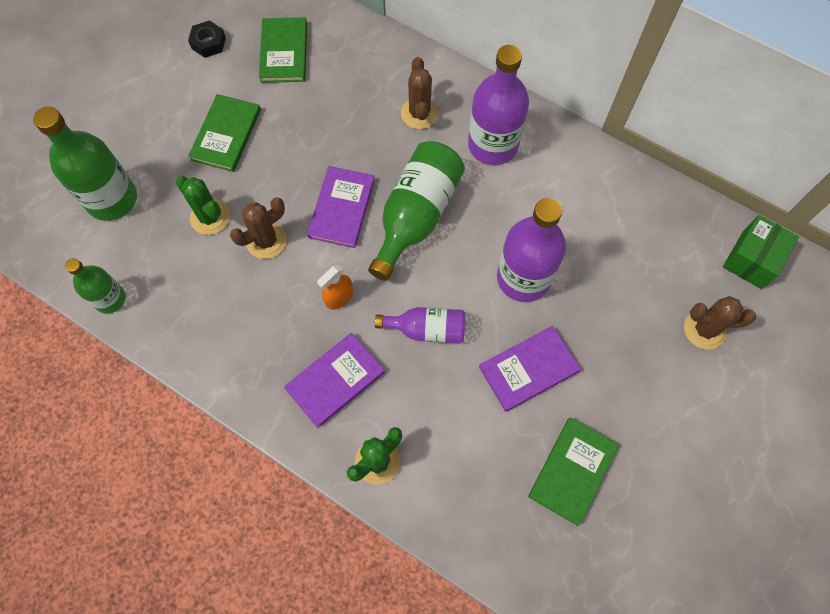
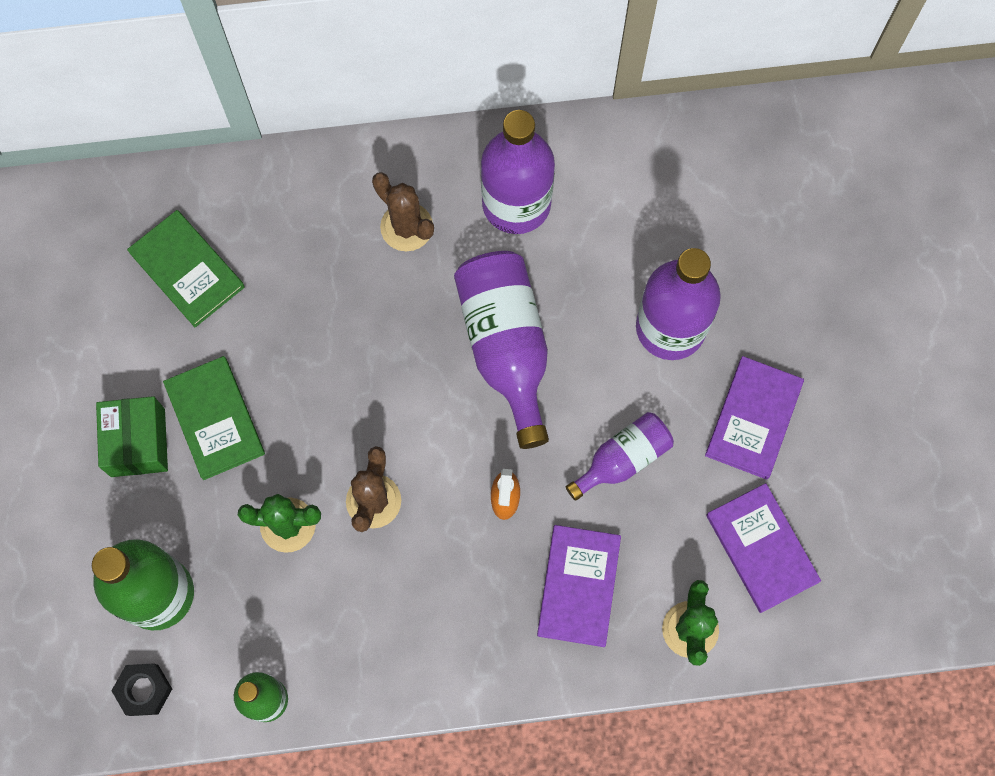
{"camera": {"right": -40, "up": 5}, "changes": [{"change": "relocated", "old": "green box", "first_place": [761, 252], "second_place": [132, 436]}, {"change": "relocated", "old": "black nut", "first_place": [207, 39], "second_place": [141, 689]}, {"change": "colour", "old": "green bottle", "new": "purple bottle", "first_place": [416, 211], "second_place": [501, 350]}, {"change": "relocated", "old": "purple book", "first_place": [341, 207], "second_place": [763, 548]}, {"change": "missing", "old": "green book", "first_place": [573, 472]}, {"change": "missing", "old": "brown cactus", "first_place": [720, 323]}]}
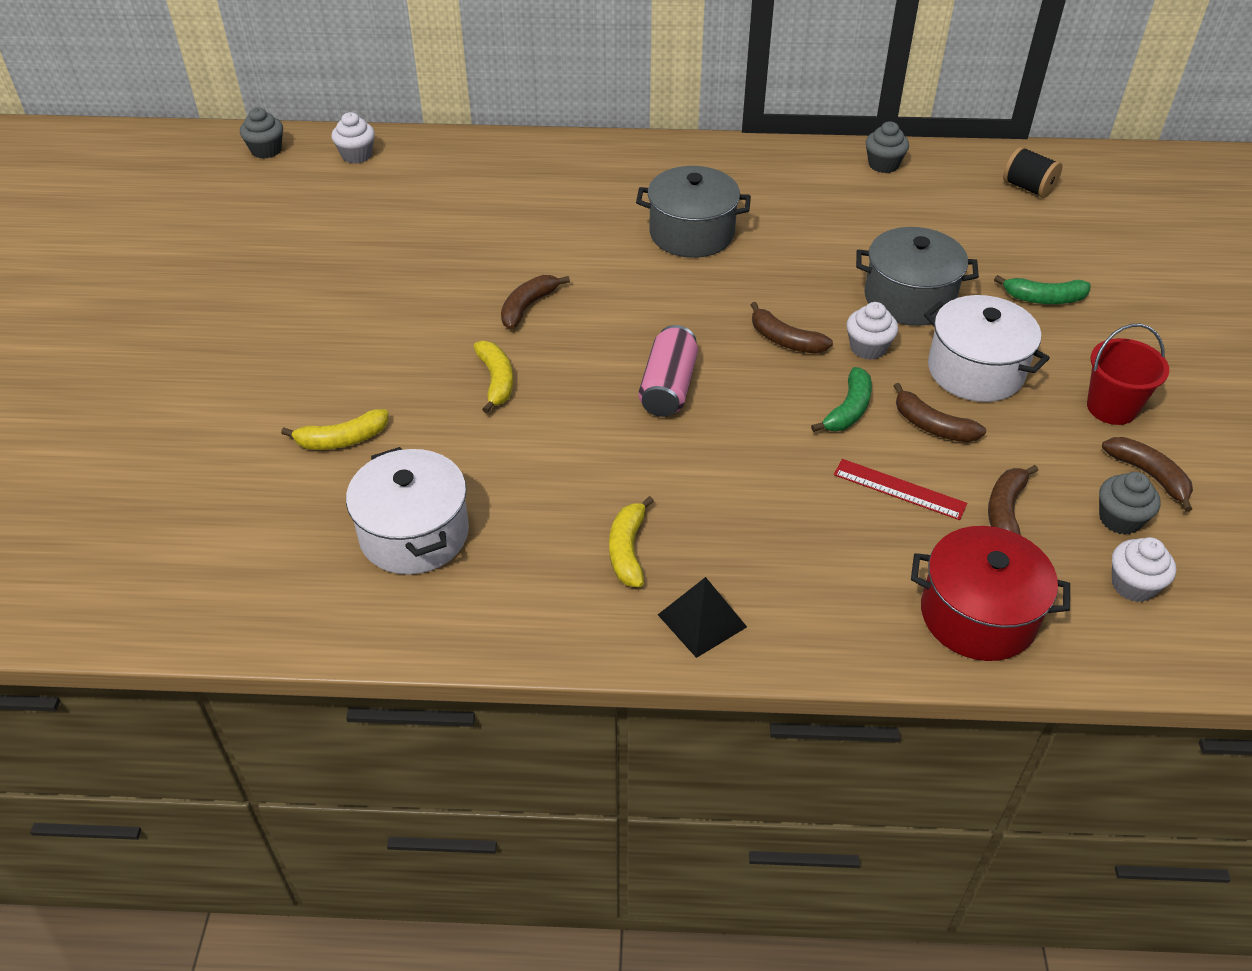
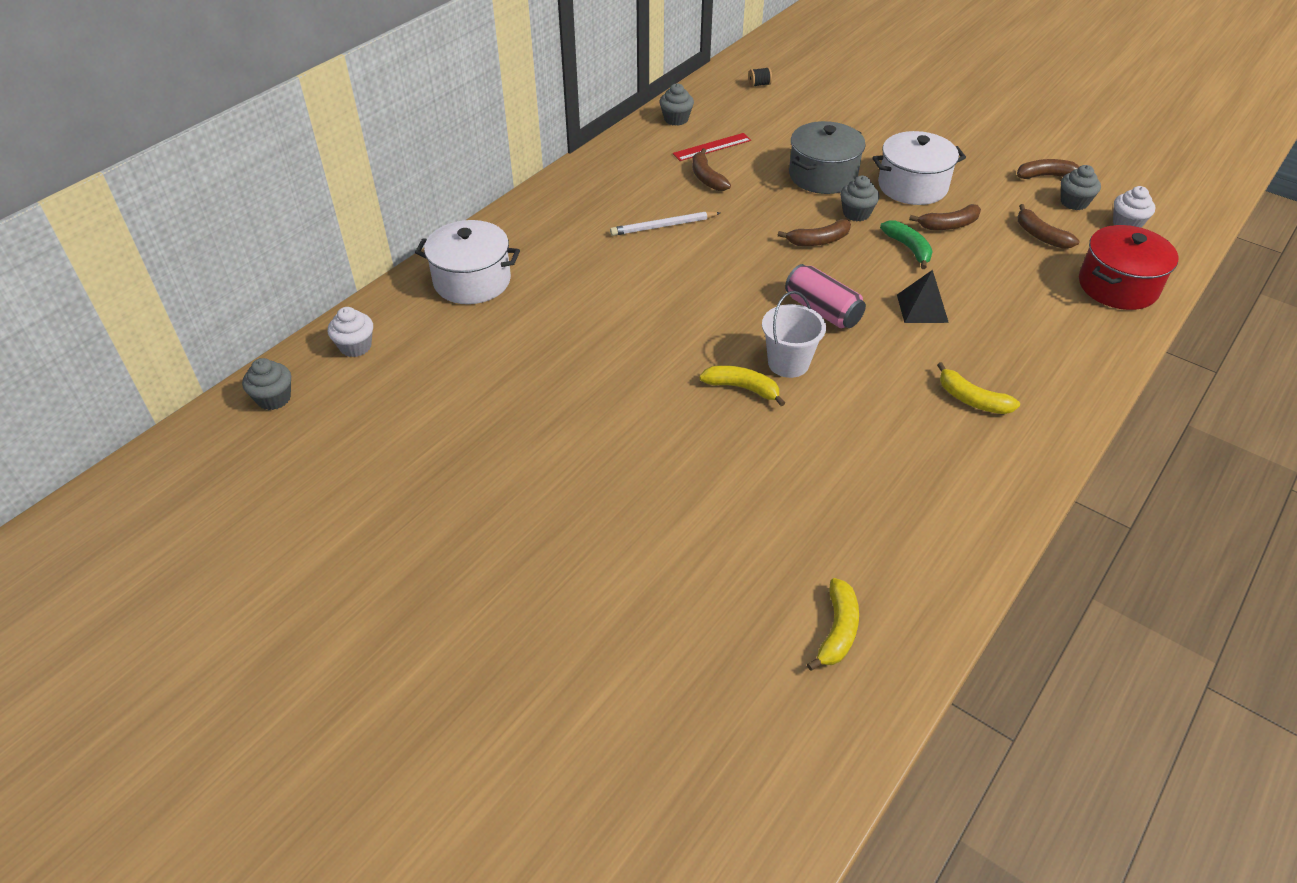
{"camera": {"right": -55, "up": 0}, "changes": [{"change": "relocated", "old": "white pot", "first_place": [407, 511], "second_place": [467, 262]}, {"change": "exchanged", "old": "grey pot", "new": "white pencil", "first_place": [693, 212], "second_place": [665, 223]}, {"change": "relocated", "old": "red ruler", "first_place": [900, 489], "second_place": [712, 147]}, {"change": "relocated", "old": "brown banana", "first_place": [535, 302], "second_place": [711, 169]}, {"change": "size", "old": "black spool", "first_place": [1032, 172], "second_place": [760, 77], "factor": 0.6}, {"change": "appeared", "new": "white bucket", "second_place": [794, 334]}, {"change": "relocated", "old": "yellow banana", "first_place": [334, 429], "second_place": [833, 624]}, {"change": "colour", "old": "white cupcake", "new": "grey cupcake", "first_place": [872, 331], "second_place": [860, 198]}, {"change": "relocated", "old": "black pyramid", "first_place": [702, 617], "second_place": [923, 296]}, {"change": "missing", "old": "green banana", "first_place": [1042, 289]}, {"change": "missing", "old": "red bucket", "first_place": [1128, 374]}]}
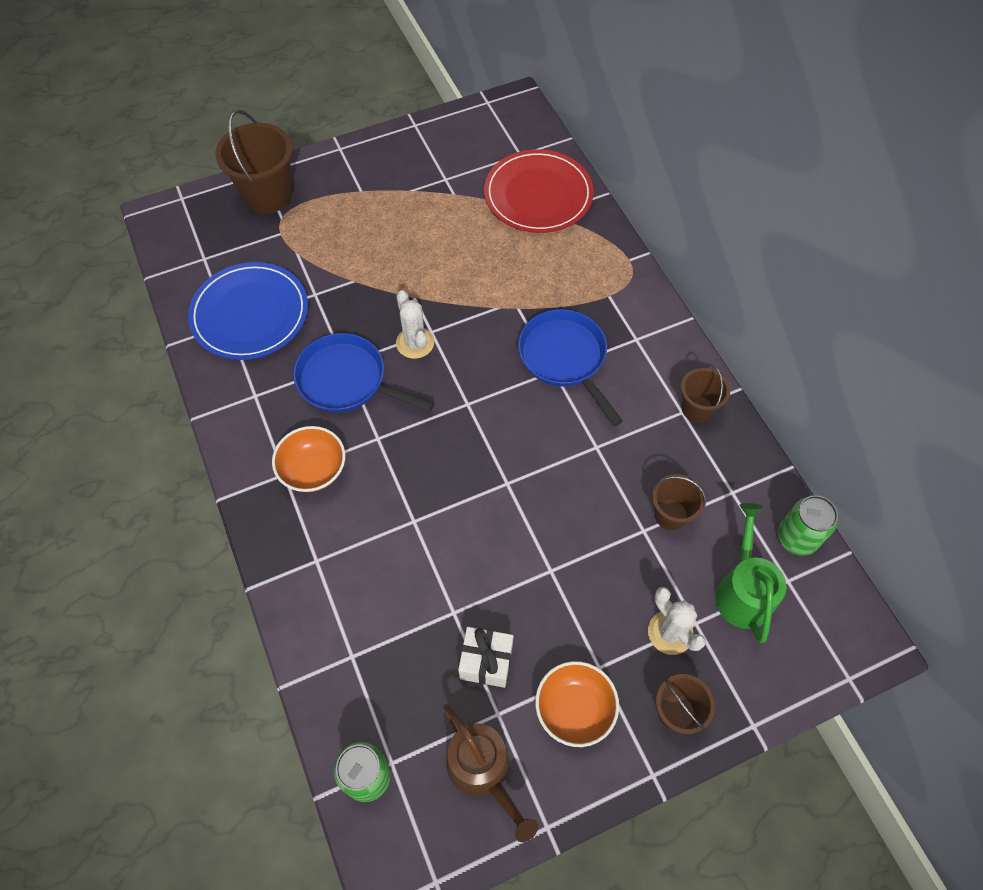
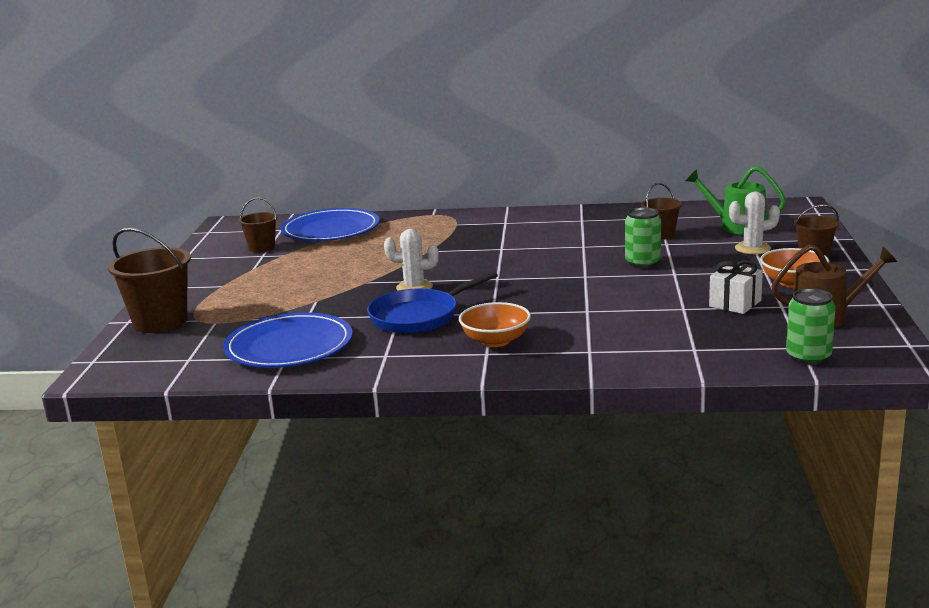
{"camera": {"right": -60, "up": -40}, "changes": [{"change": "relocated", "old": "brown bucket", "first_place": [705, 392], "second_place": [258, 225]}, {"change": "colour", "old": "red plate", "new": "blue plate", "first_place": [539, 191], "second_place": [330, 224]}, {"change": "relocated", "old": "green can", "first_place": [808, 525], "second_place": [643, 237]}, {"change": "missing", "old": "blue pan", "first_place": [570, 367]}]}
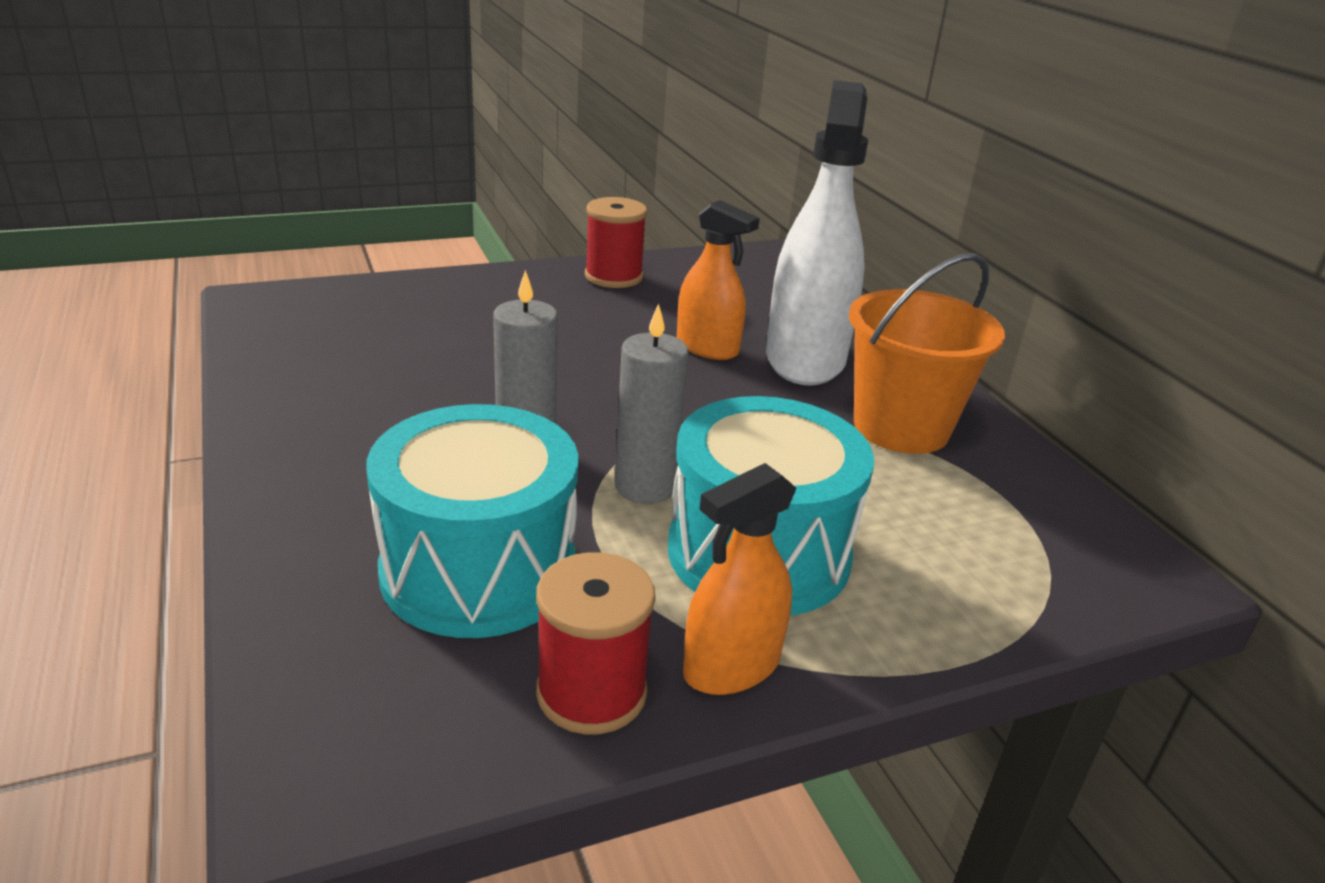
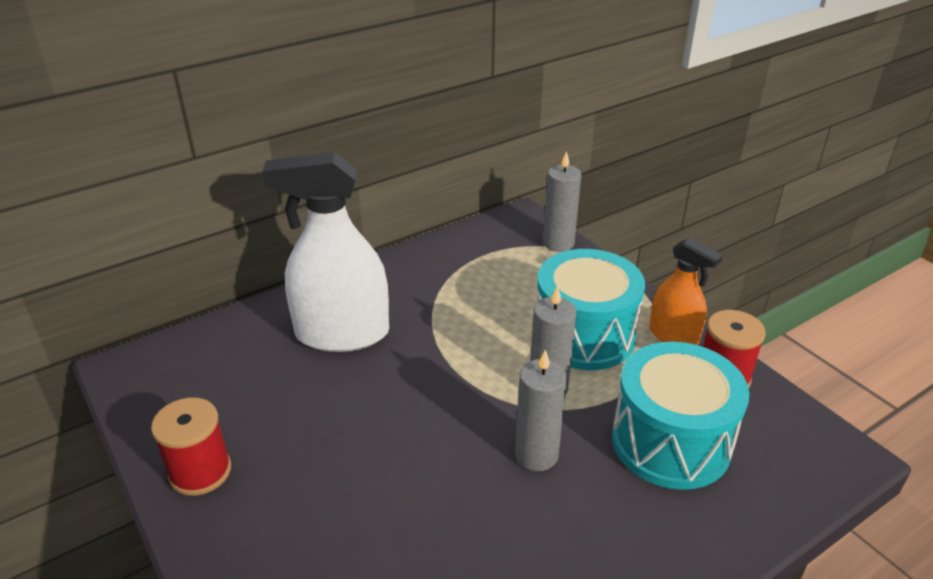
{"camera": {"right": -100, "up": 5}, "changes": [{"change": "appeared", "new": "grey candle", "second_place": [562, 201]}, {"change": "missing", "old": "orange spray bottle", "first_place": [718, 280]}, {"change": "missing", "old": "orange bucket", "first_place": [927, 353]}]}
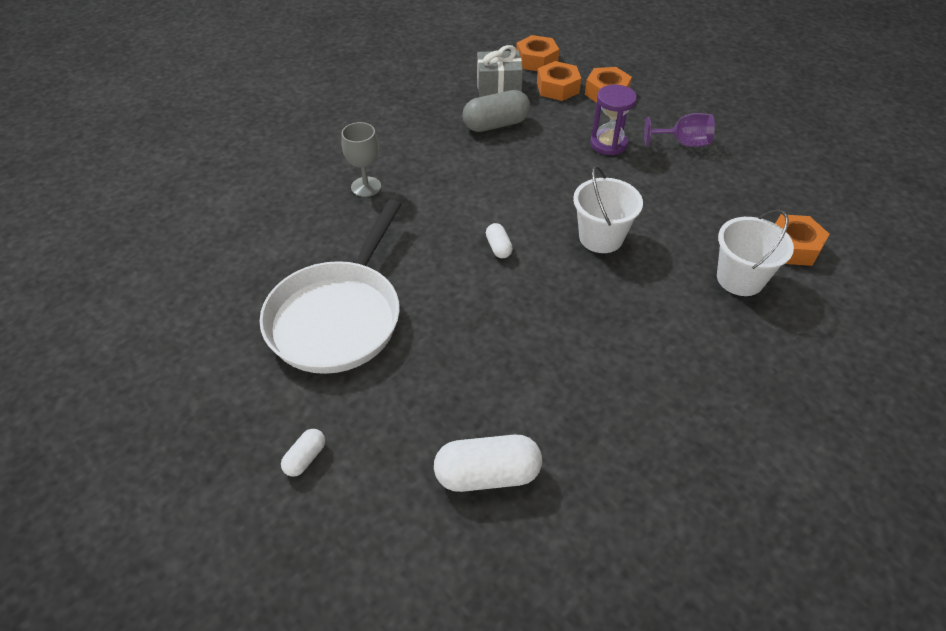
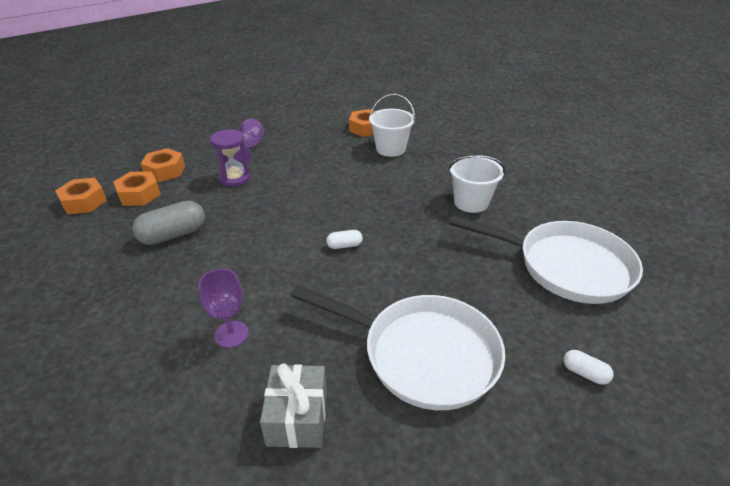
{"camera": {"right": -85, "up": -10}, "changes": [{"change": "spun", "old": "grey capsule", "first_place": [496, 111], "second_place": [168, 223], "degrees": 75}, {"change": "colour", "old": "grey goblet", "new": "purple goblet", "first_place": [361, 159], "second_place": [223, 308]}, {"change": "relocated", "old": "grey gift", "first_place": [500, 71], "second_place": [293, 405]}, {"change": "relocated", "old": "white bucket", "first_place": [608, 209], "second_place": [477, 184]}, {"change": "exchanged", "old": "white capsule", "new": "white pan", "first_place": [488, 463], "second_place": [546, 259]}]}
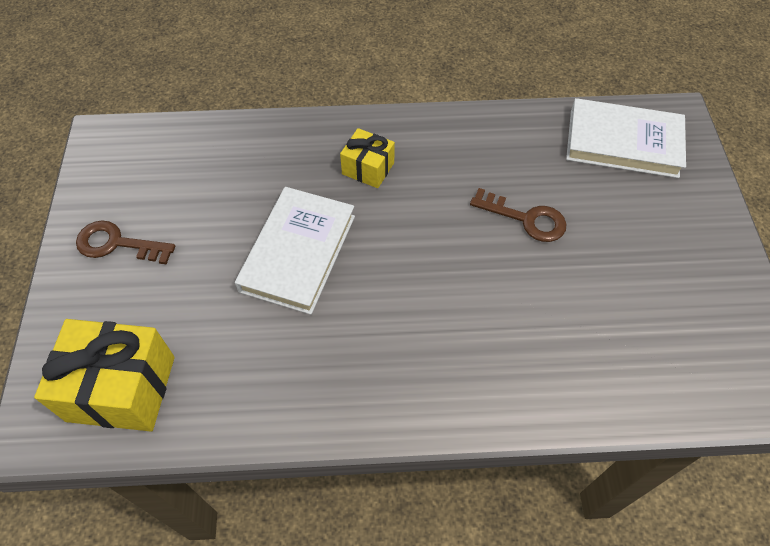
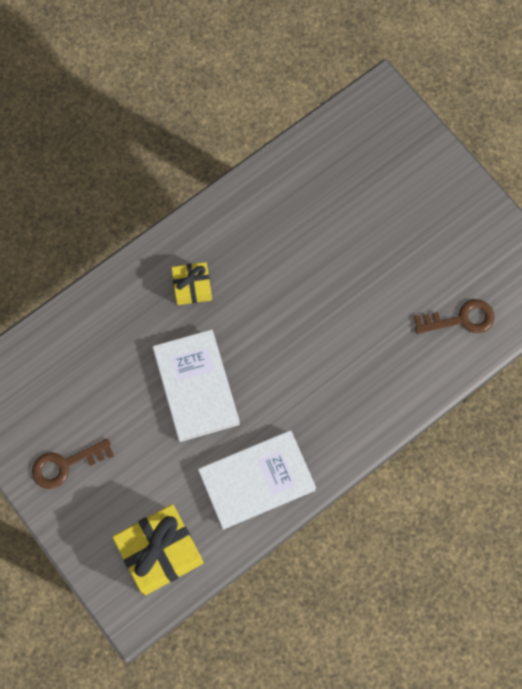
{"camera": {"right": -35, "up": 15}, "changes": [{"change": "relocated", "old": "white book", "first_place": [626, 138], "second_place": [257, 480]}, {"change": "relocated", "old": "brown key", "first_place": [518, 215], "second_place": [454, 316]}]}
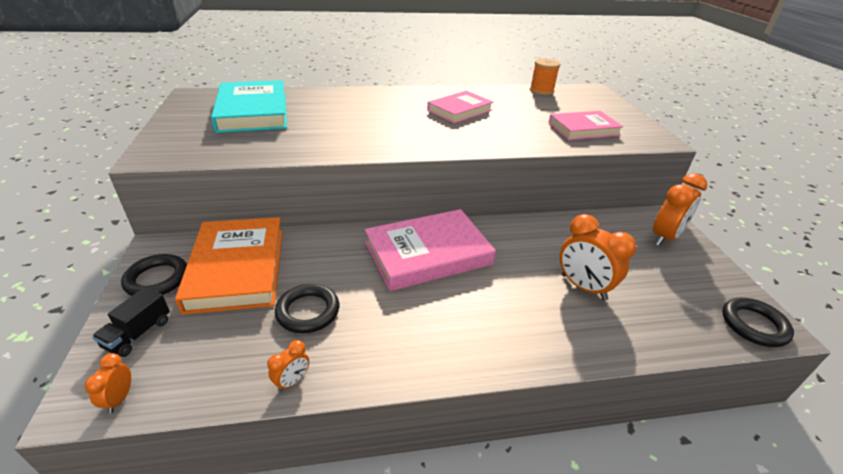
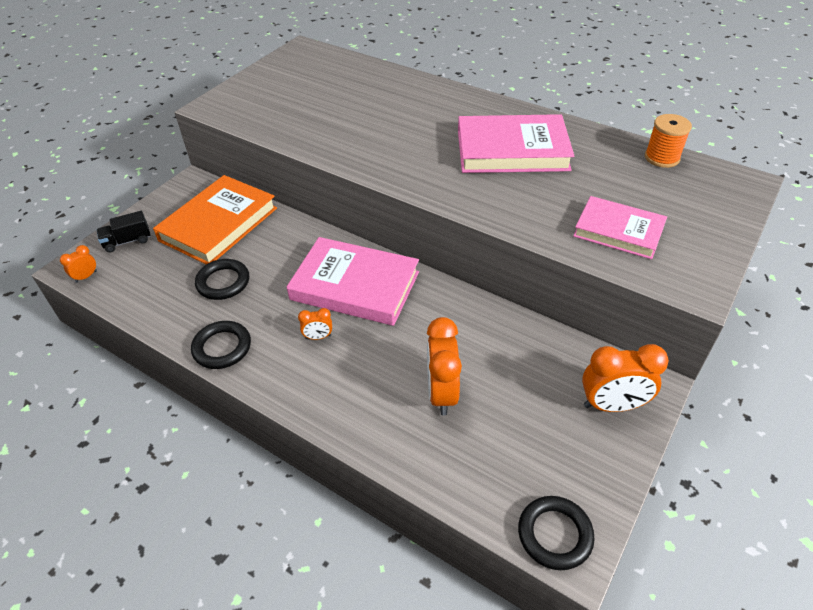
{"camera": {"right": 45, "up": 10}, "changes": [{"change": "relocated", "old": "black ring", "first_place": [154, 275], "second_place": [221, 345]}, {"change": "relocated", "old": "orange clock", "first_place": [288, 366], "second_place": [315, 324]}, {"change": "size", "old": "pink book", "first_place": [460, 107], "second_place": [516, 143], "factor": 1.57}, {"change": "missing", "old": "turquoise book", "first_place": [249, 106]}]}
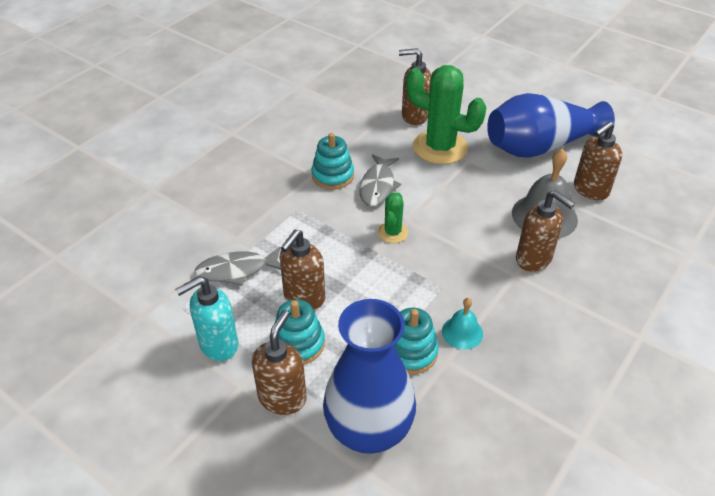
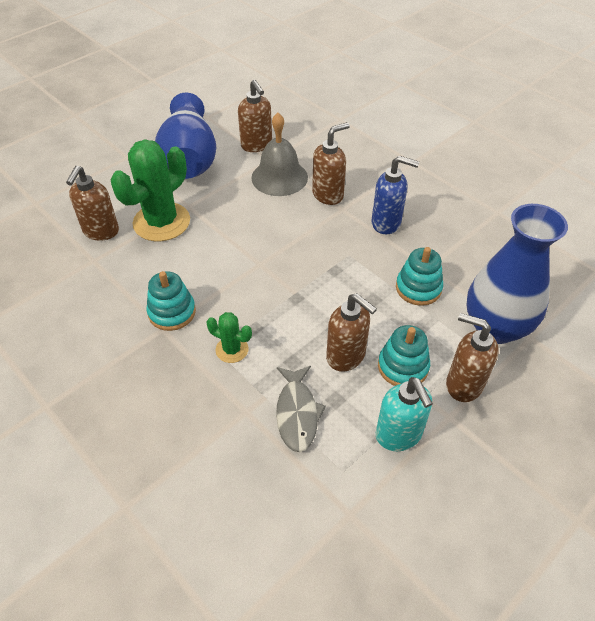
{"camera": {"right": -80, "up": 5}, "changes": [{"change": "relocated", "old": "green cactus", "first_place": [393, 218], "second_place": [229, 337]}, {"change": "appeared", "new": "blue soap dispenser", "second_place": [395, 195]}, {"change": "missing", "old": "grey fish", "first_place": [380, 180]}, {"change": "missing", "old": "turquoise bell", "first_place": [462, 323]}]}
